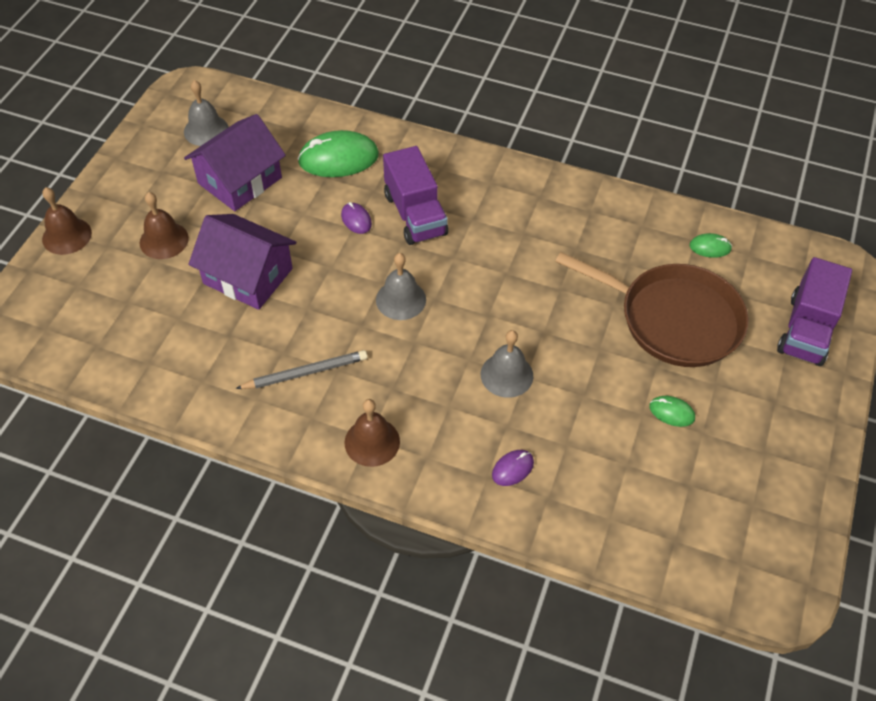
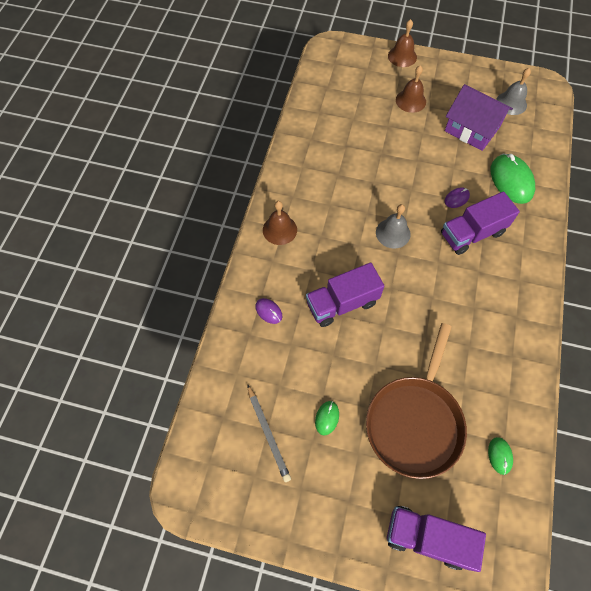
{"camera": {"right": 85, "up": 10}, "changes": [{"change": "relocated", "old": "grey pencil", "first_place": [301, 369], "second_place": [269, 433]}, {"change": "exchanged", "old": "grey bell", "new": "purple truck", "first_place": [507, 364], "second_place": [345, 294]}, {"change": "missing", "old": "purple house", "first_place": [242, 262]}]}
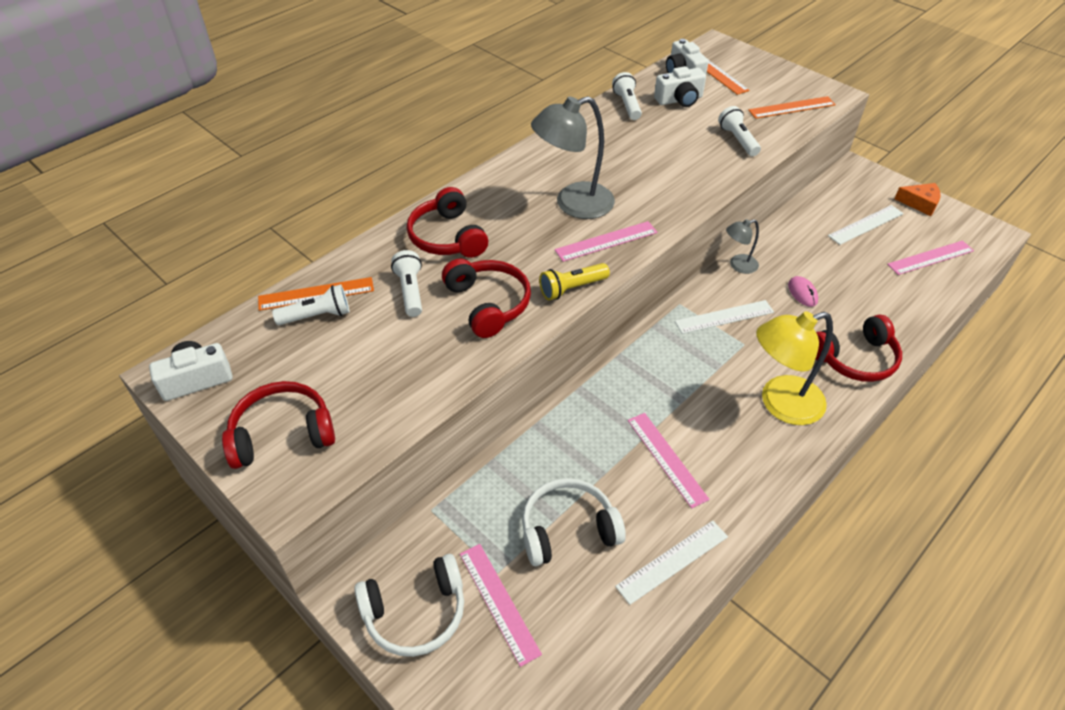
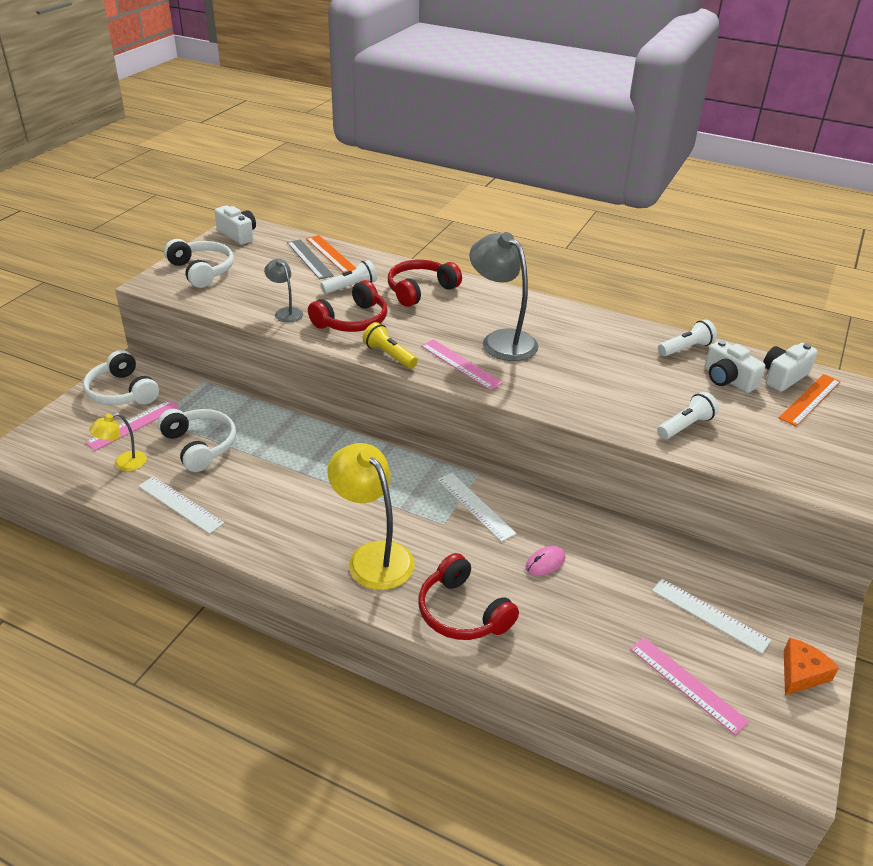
{"camera": {"right": 70, "up": -10}, "changes": [{"change": "appeared", "new": "yellow lamp", "second_place": [118, 442]}, {"change": "colour", "old": "red headphones", "new": "white headphones", "first_place": [278, 425], "second_place": [199, 263]}, {"change": "relocated", "old": "grey lamp", "first_place": [742, 246], "second_place": [283, 290]}, {"change": "exchanged", "old": "white flashlight", "new": "grey ruler", "first_place": [311, 304], "second_place": [310, 259]}, {"change": "spun", "old": "orange cheese", "first_place": [917, 199], "second_place": [811, 666], "degrees": -135}, {"change": "missing", "old": "pink ruler", "first_place": [669, 460]}, {"change": "missing", "old": "orange ruler", "first_place": [792, 107]}]}
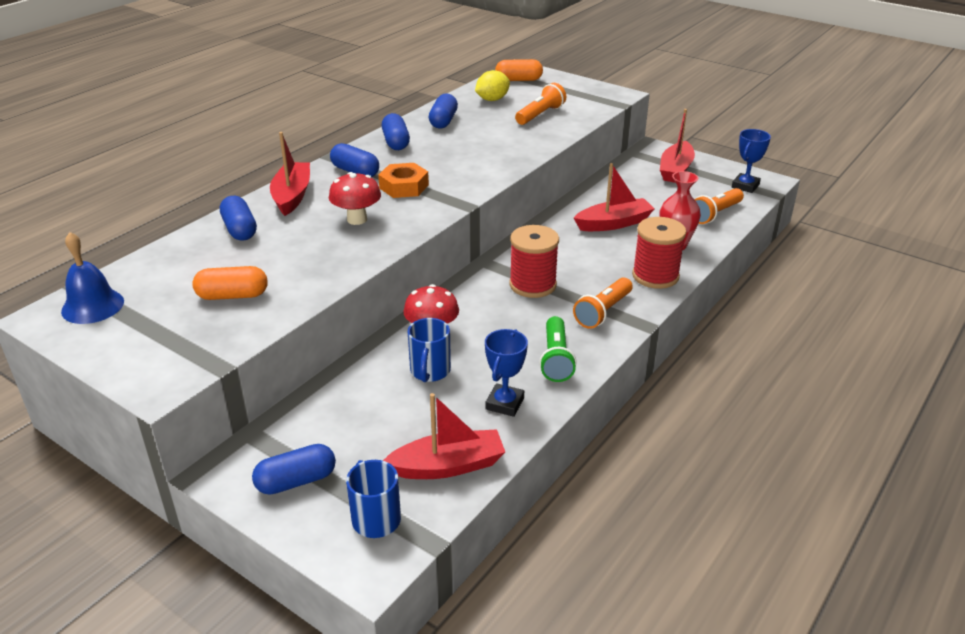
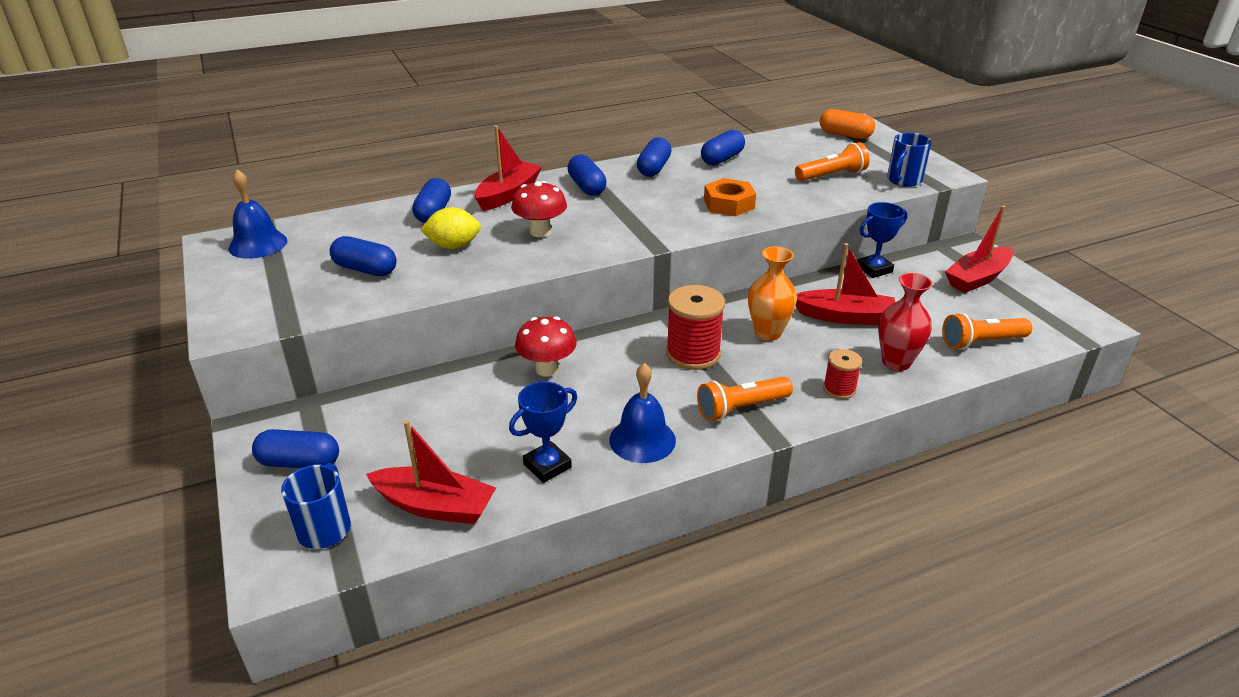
{"camera": {"right": 30, "up": 0}, "changes": [{"change": "colour", "old": "orange capsule", "new": "blue capsule", "first_place": [230, 283], "second_place": [363, 256]}, {"change": "relocated", "old": "yellow lemon", "first_place": [492, 85], "second_place": [450, 228]}, {"change": "exchanged", "old": "green flashlight", "new": "blue bell", "first_place": [558, 349], "second_place": [642, 413]}, {"change": "relocated", "old": "orange nut", "first_place": [403, 180], "second_place": [730, 197]}, {"change": "appeared", "new": "orange vase", "second_place": [772, 293]}, {"change": "size", "old": "red spool", "first_place": [659, 253], "second_place": [842, 374], "factor": 0.56}, {"change": "relocated", "old": "blue trophy", "first_place": [751, 161], "second_place": [882, 240]}, {"change": "relocated", "old": "blue mug", "first_place": [429, 350], "second_place": [909, 160]}]}
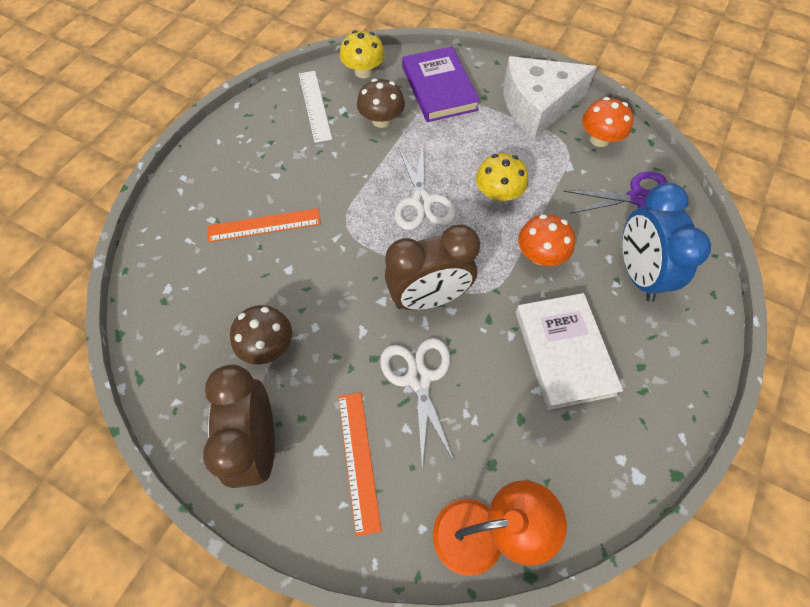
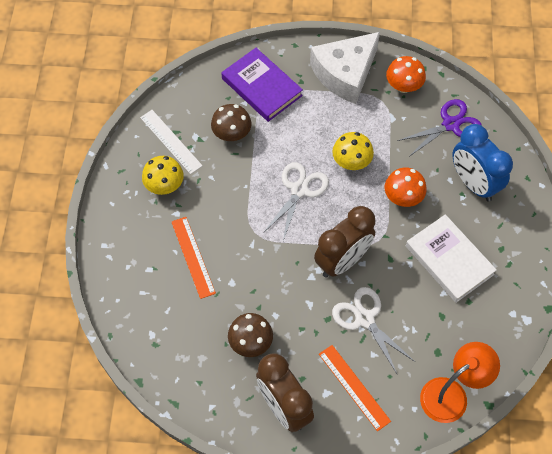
{"camera": {"right": -25, "up": 0}, "changes": [{"change": "relocated", "old": "yellow mushroom", "first_place": [362, 54], "second_place": [163, 175]}, {"change": "spun", "old": "orange ruler", "first_place": [264, 225], "second_place": [193, 258], "degrees": -75}, {"change": "spun", "old": "white scissors", "first_place": [424, 187], "second_place": [296, 201], "degrees": -120}]}
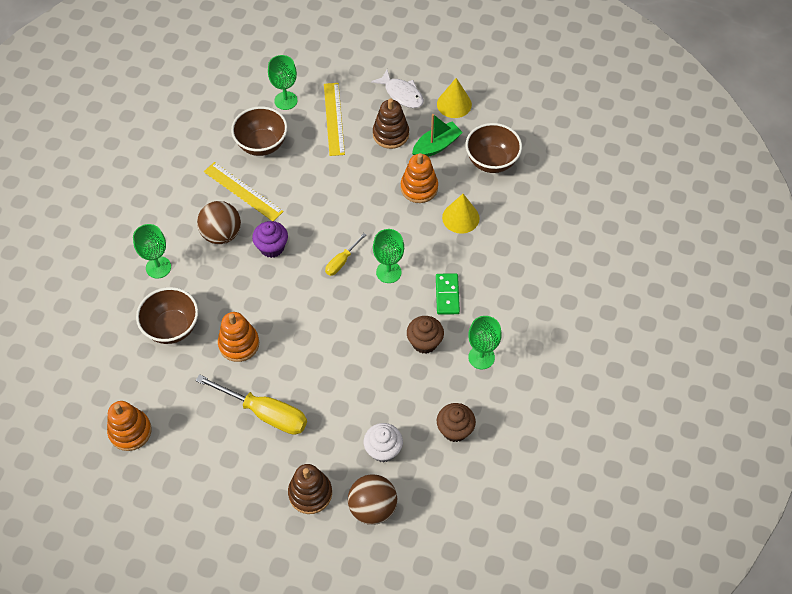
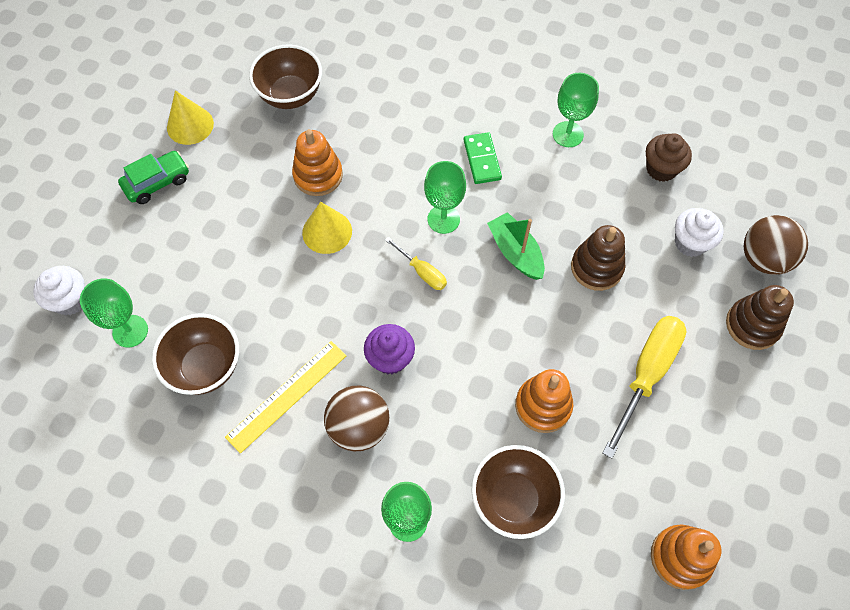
{"camera": {"right": -85, "up": 5}, "changes": [{"change": "appeared", "new": "white cupcake", "second_place": [59, 290]}, {"change": "exchanged", "old": "white fish", "new": "green car", "first_place": [397, 89], "second_place": [153, 177]}, {"change": "relocated", "old": "yellow cone", "first_place": [461, 214], "second_place": [327, 228]}, {"change": "spun", "old": "green domino", "first_place": [448, 294], "second_place": [483, 158], "degrees": 75}, {"change": "relocated", "old": "green boat", "first_place": [437, 135], "second_place": [516, 246]}, {"change": "relocated", "old": "brown stacking toy", "first_place": [391, 124], "second_place": [598, 258]}, {"change": "missing", "old": "yellow ruler", "first_place": [334, 119]}, {"change": "missing", "old": "brown cupcake", "first_place": [425, 335]}]}
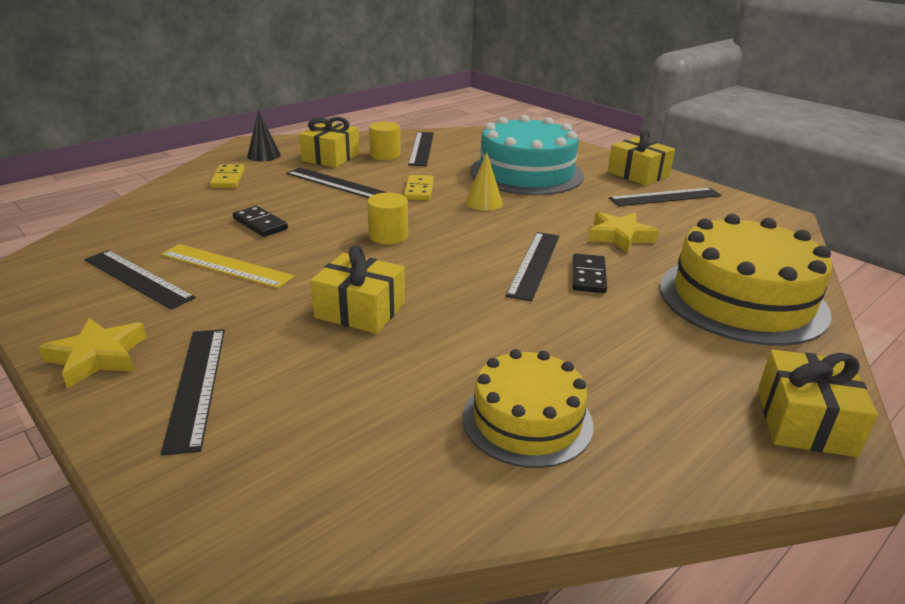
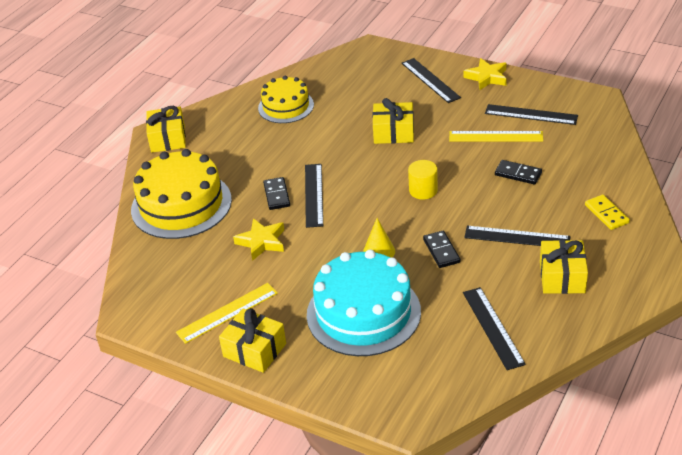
{"camera": {"right": 165, "up": 10}, "changes": [{"change": "colour", "old": "black ruler", "new": "yellow ruler", "first_place": [665, 197], "second_place": [227, 313]}, {"change": "colour", "old": "yellow domino", "new": "black domino", "first_place": [419, 187], "second_place": [442, 249]}, {"change": "missing", "old": "black cone", "first_place": [264, 135]}, {"change": "missing", "old": "yellow cylinder", "first_place": [385, 141]}]}
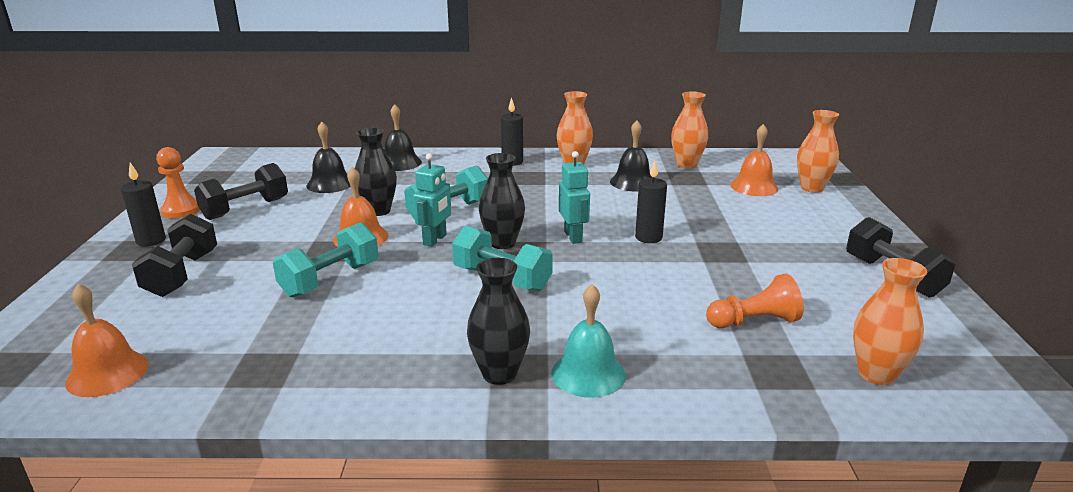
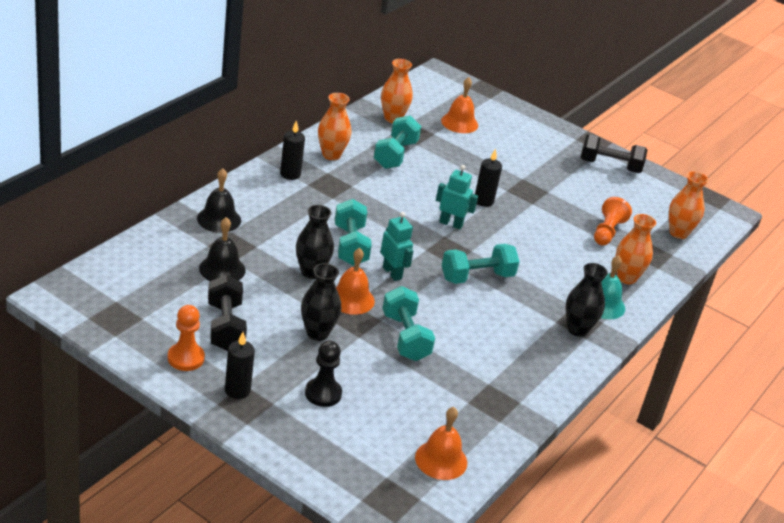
{"camera": {"right": -60, "up": 10}, "changes": [{"change": "relocated", "old": "black vase", "first_place": [502, 201], "second_place": [321, 302]}, {"change": "exchanged", "old": "black dumbbell", "new": "black pawn", "first_place": [174, 255], "second_place": [323, 374]}, {"change": "exchanged", "old": "black bell", "new": "turquoise dumbbell", "first_place": [631, 156], "second_place": [397, 142]}, {"change": "relocated", "old": "orange vase", "first_place": [818, 151], "second_place": [636, 249]}]}
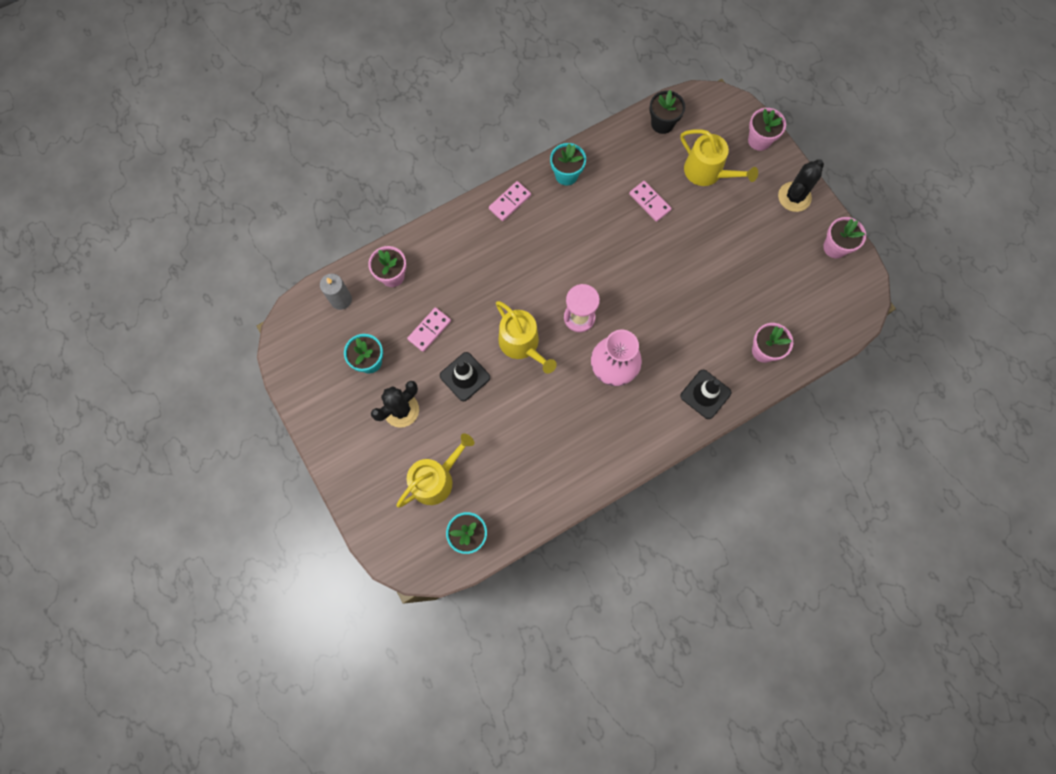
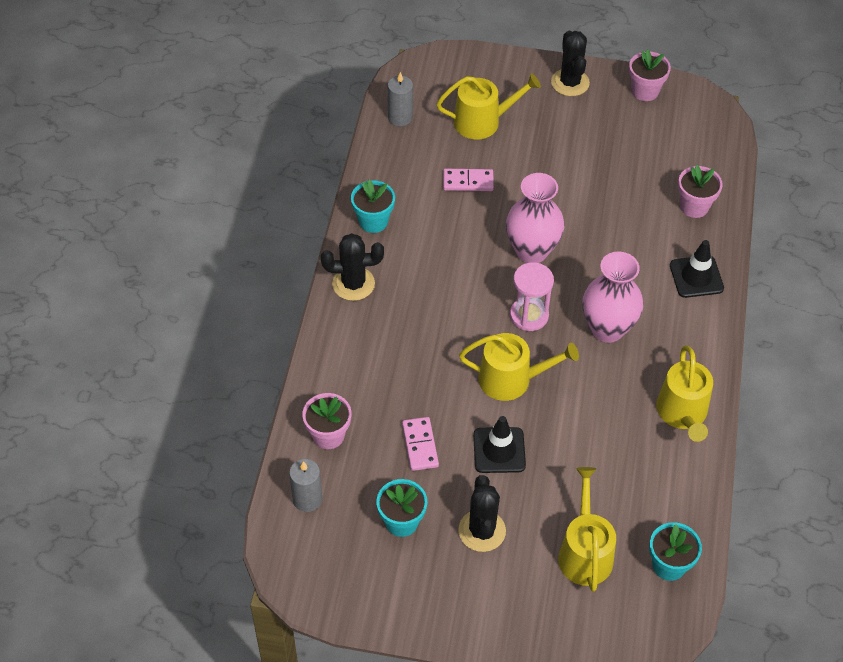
{"camera": {"right": -50, "up": -20}, "changes": [{"change": "exchanged", "old": "pink domino", "new": "black cactus", "first_place": [510, 201], "second_place": [352, 267]}, {"change": "exchanged", "old": "black flower pot", "new": "grey candle", "first_place": [667, 112], "second_place": [400, 99]}, {"change": "appeared", "new": "pink vase", "second_place": [535, 218]}, {"change": "appeared", "new": "yellow watering can", "second_place": [684, 393]}, {"change": "missing", "old": "pink flower pot", "first_place": [767, 129]}]}
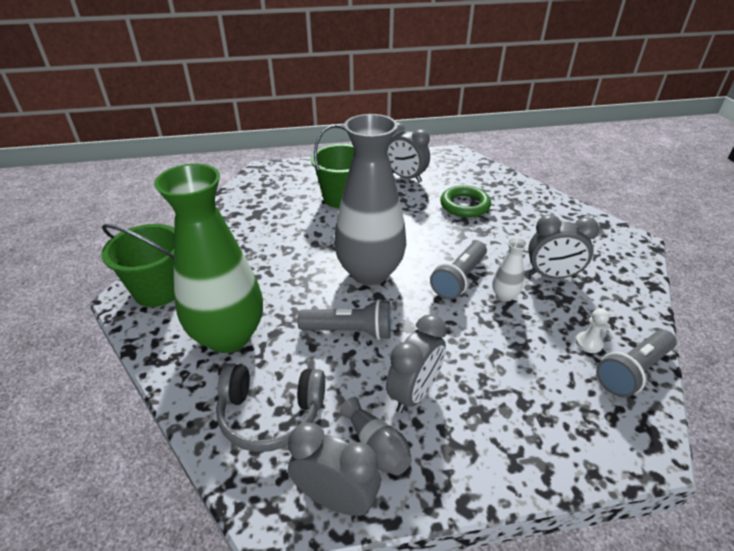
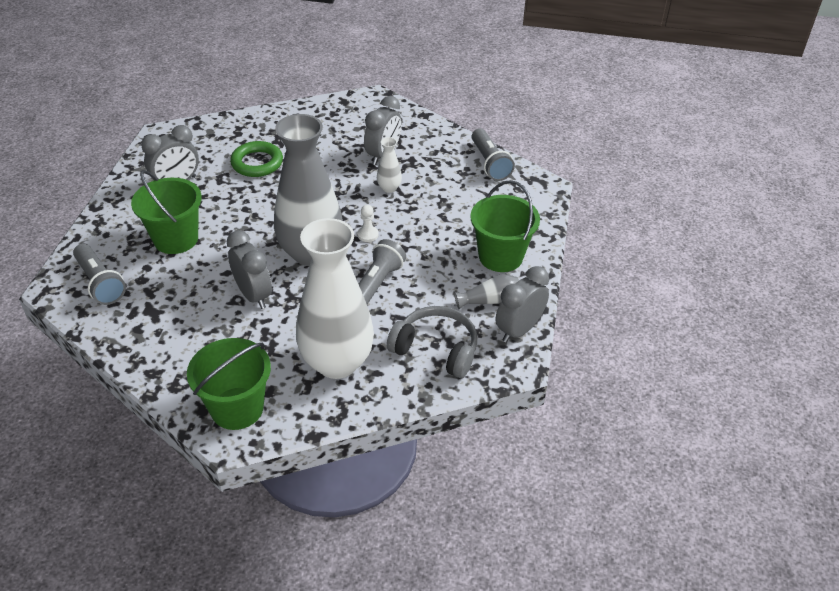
{"camera": {"right": -70, "up": 5}, "changes": [{"change": "relocated", "old": "grey flashlight", "first_place": [458, 270], "second_place": [99, 274]}, {"change": "relocated", "old": "grey clock", "first_place": [416, 363], "second_place": [249, 269]}, {"change": "colour", "old": "green vase", "new": "white vase", "first_place": [208, 258], "second_place": [335, 298]}, {"change": "relocated", "old": "white pawn", "first_place": [592, 330], "second_place": [368, 223]}, {"change": "spun", "old": "grey headphones", "first_place": [270, 407], "second_place": [432, 342], "degrees": -90}, {"change": "appeared", "new": "green bucket", "second_place": [505, 226]}]}
